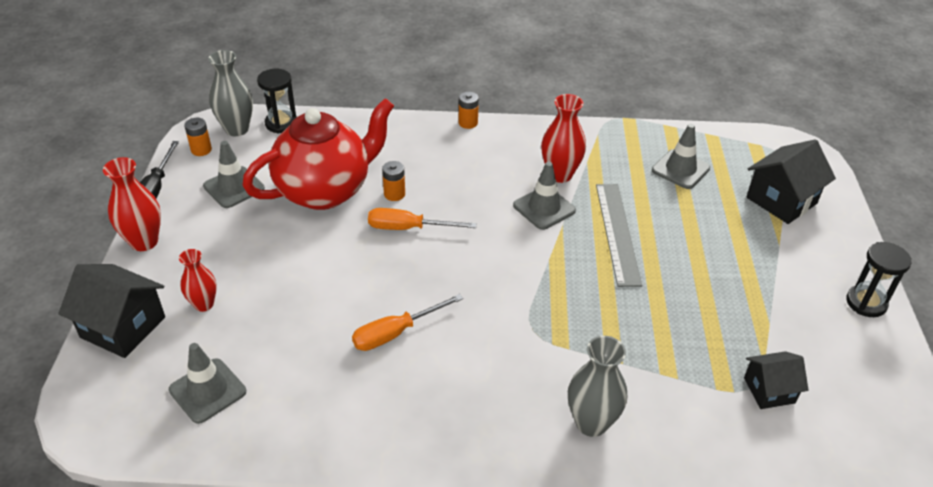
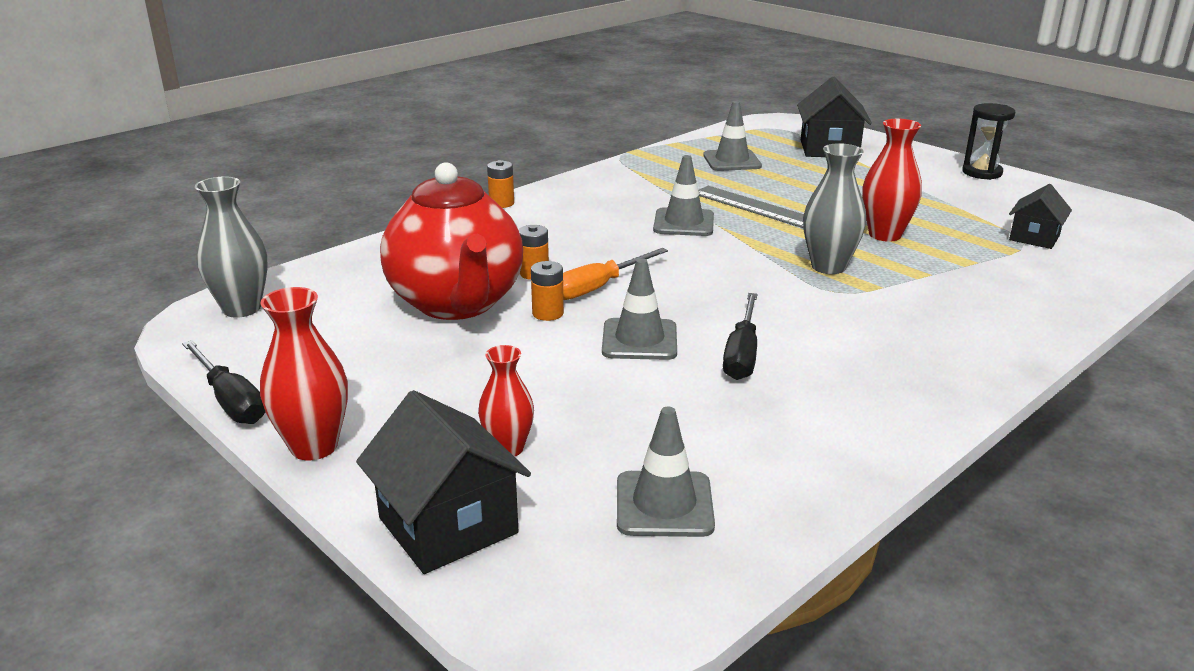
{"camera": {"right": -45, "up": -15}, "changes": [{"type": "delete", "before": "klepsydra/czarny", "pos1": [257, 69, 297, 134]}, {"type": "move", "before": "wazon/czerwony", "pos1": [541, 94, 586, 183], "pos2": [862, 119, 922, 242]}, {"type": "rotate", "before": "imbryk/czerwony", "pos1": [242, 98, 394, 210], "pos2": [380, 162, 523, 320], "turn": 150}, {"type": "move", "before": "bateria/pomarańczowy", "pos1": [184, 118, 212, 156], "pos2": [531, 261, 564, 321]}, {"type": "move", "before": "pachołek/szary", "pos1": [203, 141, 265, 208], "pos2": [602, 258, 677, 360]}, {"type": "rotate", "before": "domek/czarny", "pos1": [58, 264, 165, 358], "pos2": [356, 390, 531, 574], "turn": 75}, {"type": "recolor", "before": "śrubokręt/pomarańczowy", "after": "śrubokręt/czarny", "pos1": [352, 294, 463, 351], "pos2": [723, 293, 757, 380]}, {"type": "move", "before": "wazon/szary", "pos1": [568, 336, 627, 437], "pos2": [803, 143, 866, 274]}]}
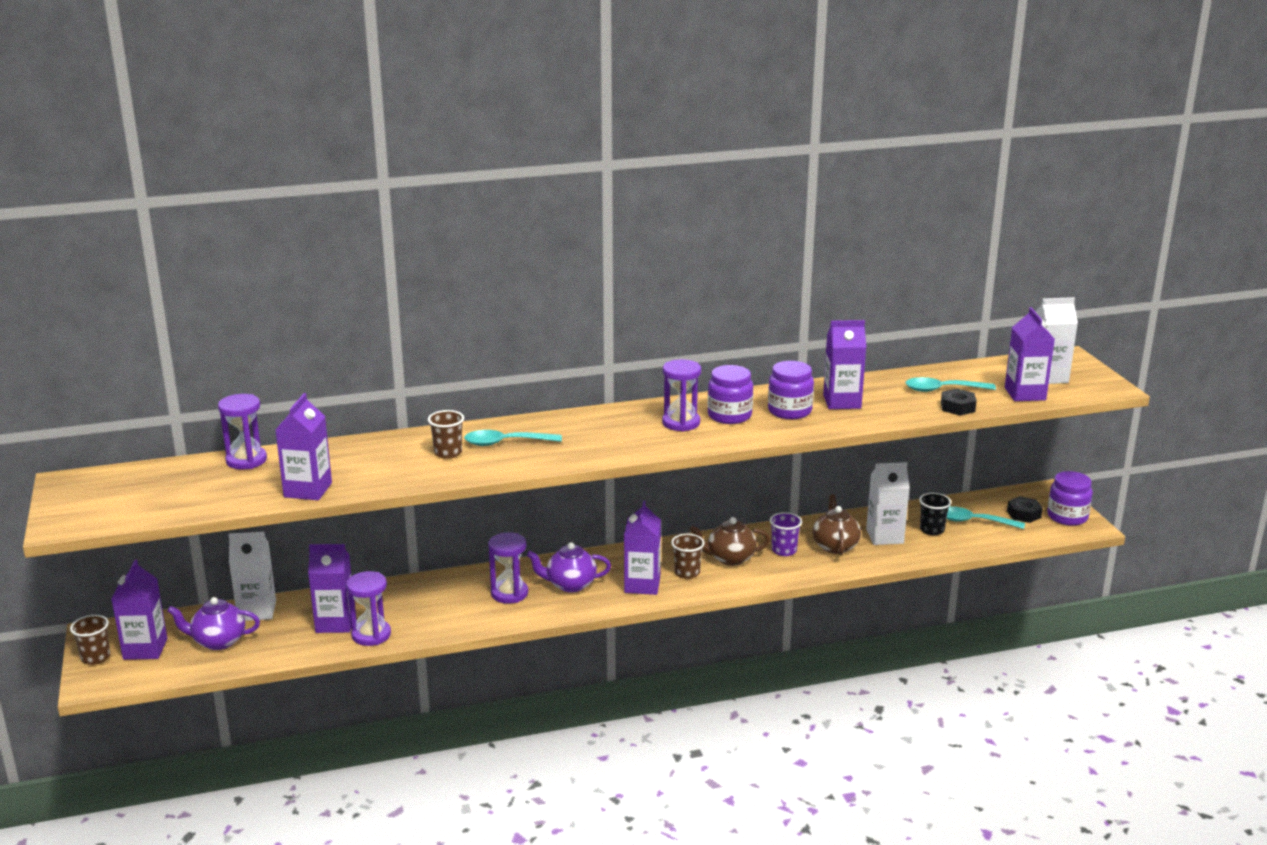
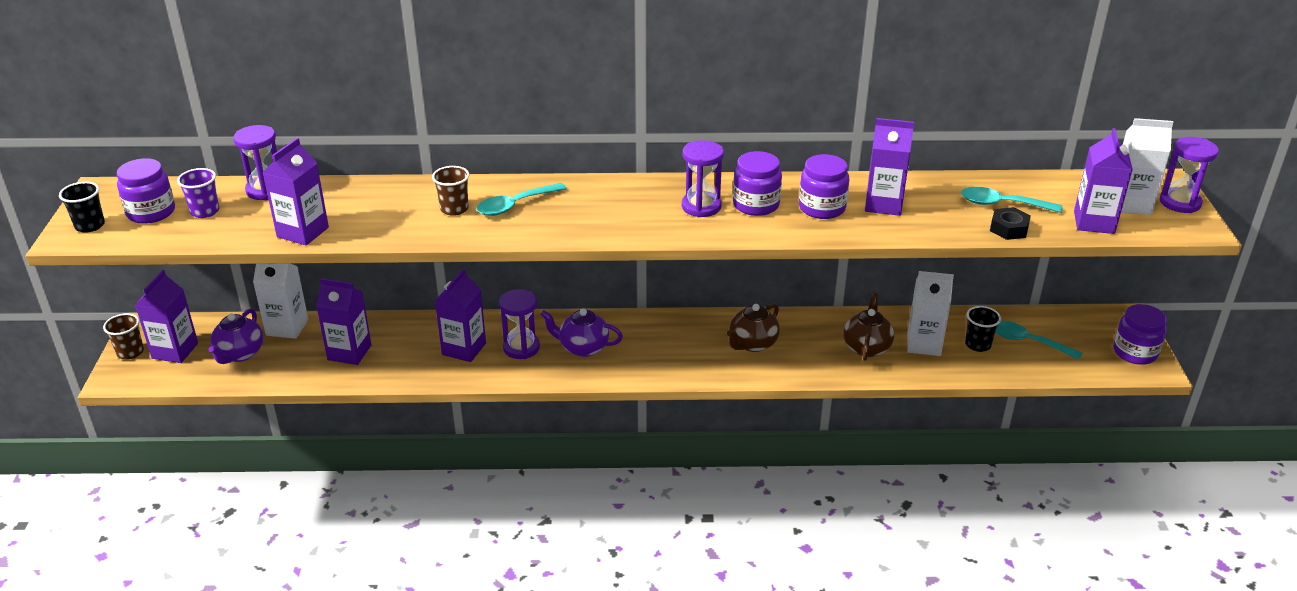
{"camera": {"right": 15, "up": 10}, "changes": [{"type": "rotate", "before": "łyżka/turkusowy", "pos1": [464, 430, 562, 446], "pos2": [477, 183, 567, 216], "turn": -45}, {"type": "delete", "before": "nakrętka/czarny", "pos1": [1007, 496, 1043, 523]}, {"type": "move", "before": "karton mleka/fioletowy", "pos1": [624, 501, 661, 595], "pos2": [435, 268, 486, 362]}, {"type": "move", "before": "szklanka/fioletowy", "pos1": [770, 512, 802, 556], "pos2": [177, 168, 219, 218]}, {"type": "rotate", "before": "imbryk/brązowy", "pos1": [690, 517, 770, 566], "pos2": [727, 303, 780, 352], "turn": -60}, {"type": "delete", "before": "szklanka/brązowy", "pos1": [671, 534, 705, 579]}, {"type": "move", "before": "klepsydra/fioletowy", "pos1": [346, 571, 391, 646], "pos2": [1160, 137, 1219, 213]}, {"type": "rotate", "before": "imbryk/fioletowy", "pos1": [167, 597, 260, 650], "pos2": [209, 309, 263, 364], "turn": -90}, {"type": "insert", "after": "słoik/fioletowy", "pos2": [117, 158, 175, 224]}, {"type": "insert", "after": "szklanka/czarny", "pos2": [59, 182, 105, 233]}]}
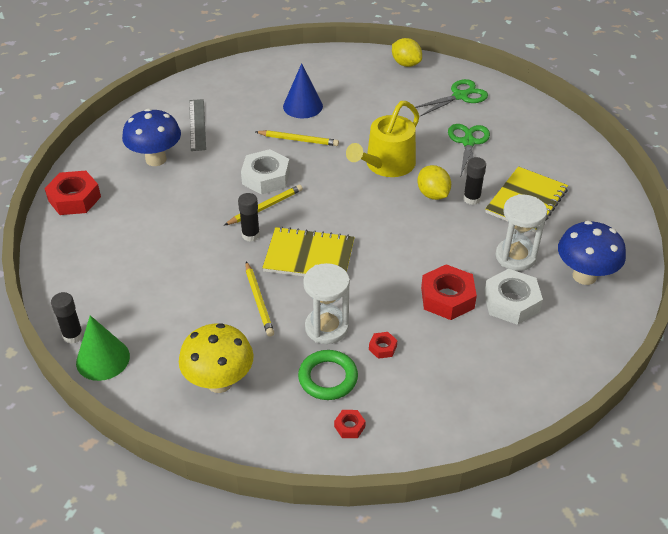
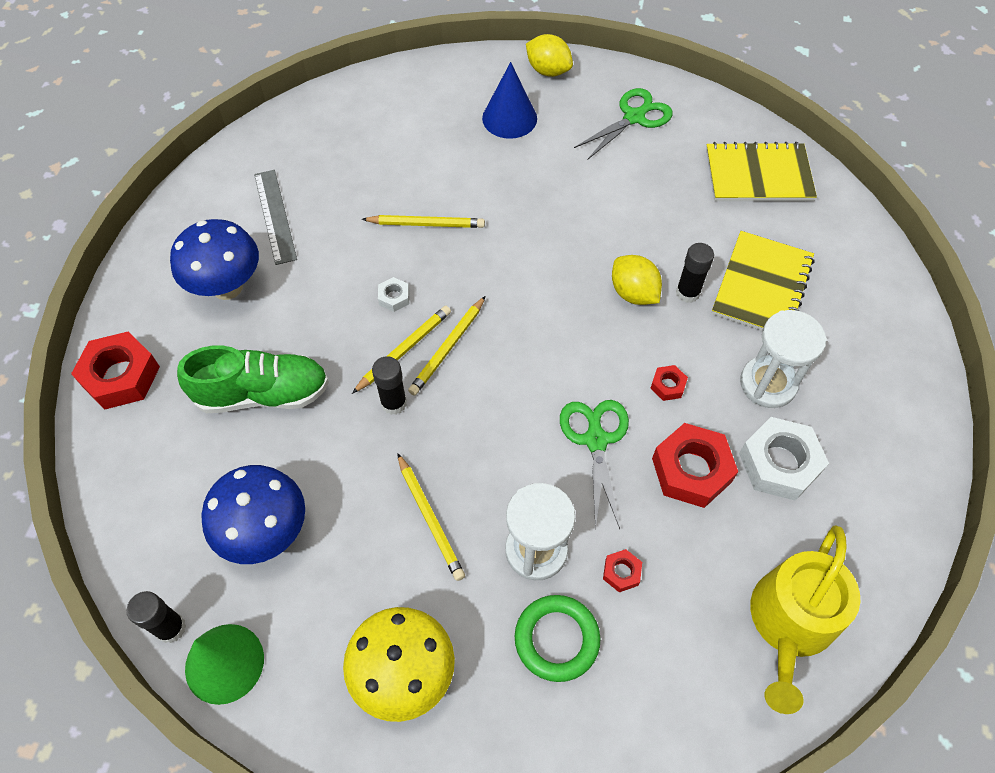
{"camera": {"right": -10, "up": 15}, "changes": [{"type": "move", "before": "stożek/niebieski", "pos1": [283, 63, 323, 118], "pos2": [482, 62, 537, 139]}, {"type": "move", "before": "konewka/żółty", "pos1": [346, 101, 419, 177], "pos2": [750, 525, 860, 714]}, {"type": "move", "before": "nożyczki/zielony", "pos1": [448, 124, 490, 178], "pos2": [560, 400, 629, 530]}, {"type": "resize", "before": "nakrętka/biały", "pos1": [241, 149, 290, 195], "pos2": [378, 277, 409, 312], "scale": 0.47}, {"type": "move", "before": "grzyb/niebieski", "pos1": [558, 221, 626, 285], "pos2": [201, 465, 305, 564]}, {"type": "move", "before": "zeszyt/żółty", "pos1": [262, 227, 355, 276], "pos2": [706, 142, 817, 201]}, {"type": "move", "before": "nakrętka/czerwony", "pos1": [334, 410, 366, 438], "pos2": [650, 365, 688, 401]}, {"type": "insert", "after": "ołówek/żółty", "pos2": [408, 296, 486, 396]}, {"type": "insert", "after": "but/zielony", "pos2": [177, 345, 329, 413]}]}
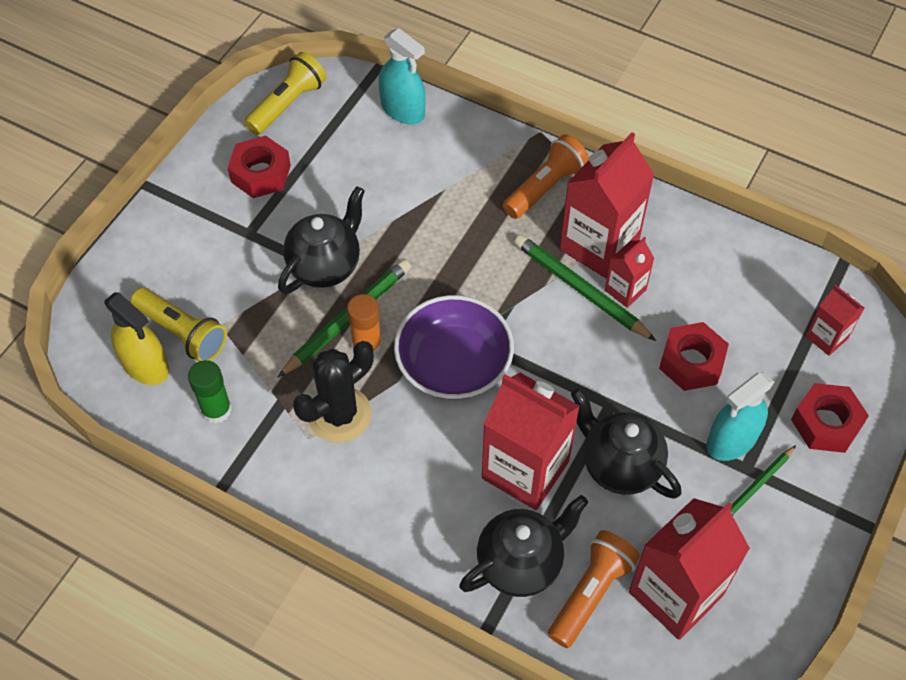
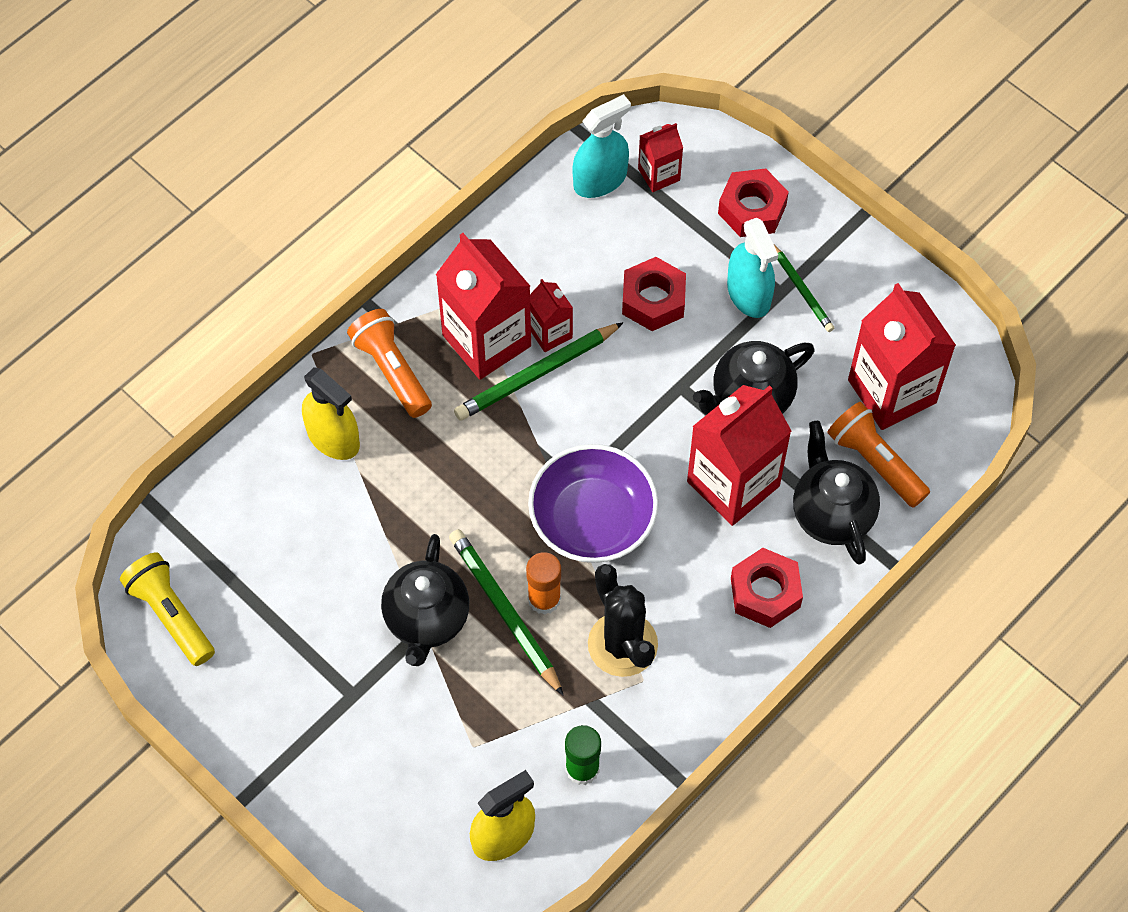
{"camera": {"right": -75, "up": 5}, "changes": [{"type": "move", "before": "spryskiwacz/turkusowy", "pos1": [379, 28, 425, 124], "pos2": [572, 94, 631, 198]}, {"type": "move", "before": "nakrętka/czerwony", "pos1": [228, 136, 291, 198], "pos2": [731, 548, 803, 628]}, {"type": "rotate", "before": "imbryk/czarny", "pos1": [278, 186, 365, 294], "pos2": [381, 534, 469, 666], "turn": -135}, {"type": "delete", "before": "latarka/żółty", "pos1": [130, 288, 227, 361]}, {"type": "insert", "after": "spryskiwacz/żółty", "pos2": [302, 367, 360, 460]}]}
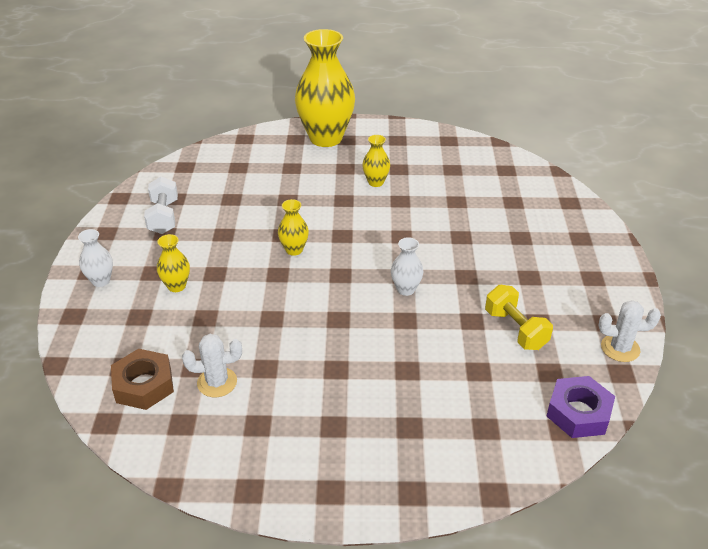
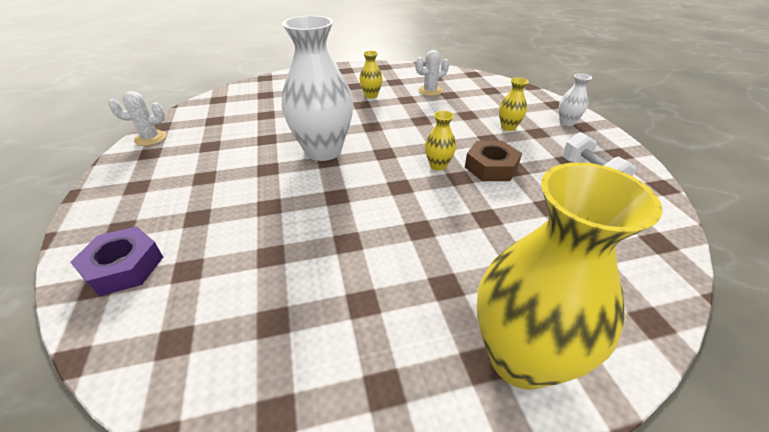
{"camera": {"right": 165, "up": 0}, "changes": [{"type": "move", "before": "wazon/żółty", "pos1": [362, 135, 390, 187], "pos2": [359, 51, 383, 98]}, {"type": "resize", "before": "wazon/biały", "pos1": [391, 237, 424, 296], "pos2": [282, 16, 353, 161], "scale": 2.28}, {"type": "delete", "before": "hantel/żółty", "pos1": [485, 285, 553, 350]}, {"type": "move", "before": "nakrętka/brązowy", "pos1": [111, 349, 174, 410], "pos2": [465, 141, 522, 181]}, {"type": "move", "before": "nakrętka/fioletowy", "pos1": [547, 376, 615, 438], "pos2": [70, 226, 163, 296]}]}
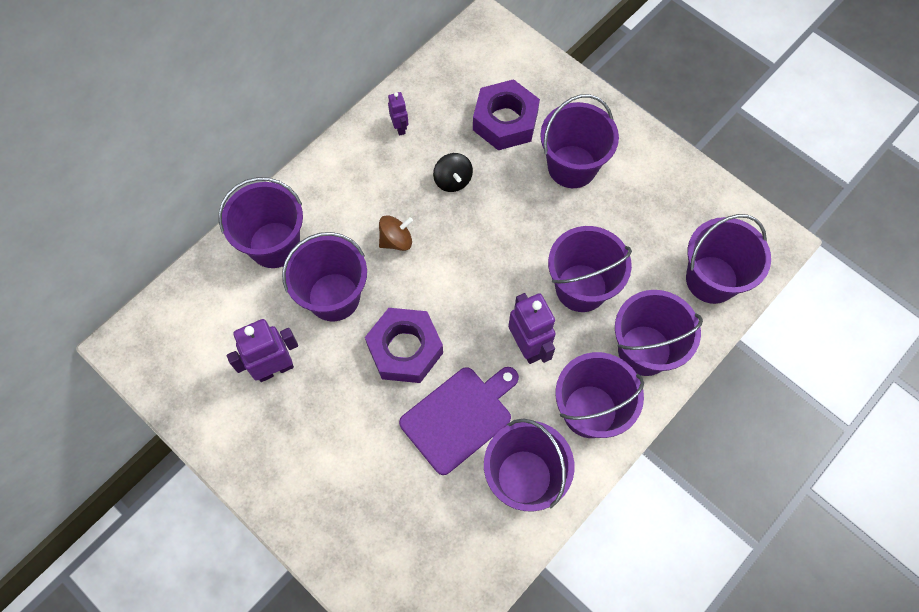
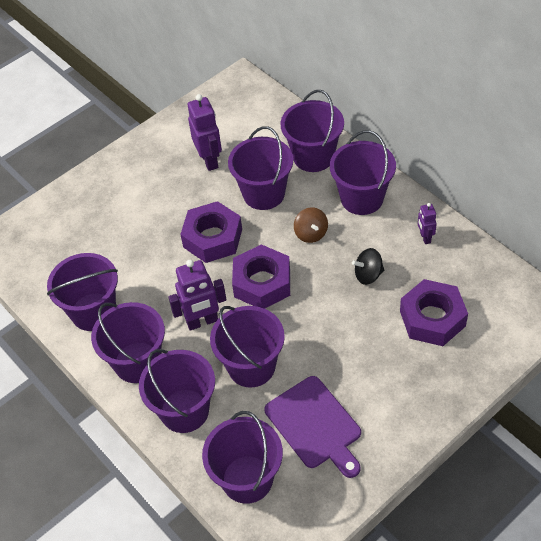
{"camera": {"right": 100, "up": -15}, "changes": [{"type": "rotate", "before": "robot/fioletowy", "pos1": [388, 92, 409, 136], "pos2": [418, 203, 437, 244], "turn": 90}, {"type": "move", "before": "wiadro/fioletowy", "pos1": [540, 94, 619, 188], "pos2": [330, 130, 396, 215]}, {"type": "move", "before": "deska do krojenia/fioletowy", "pos1": [399, 367, 519, 475], "pos2": [264, 376, 361, 478]}, {"type": "insert", "after": "nakrętka/fioletowy", "pos2": [232, 244, 290, 309]}]}
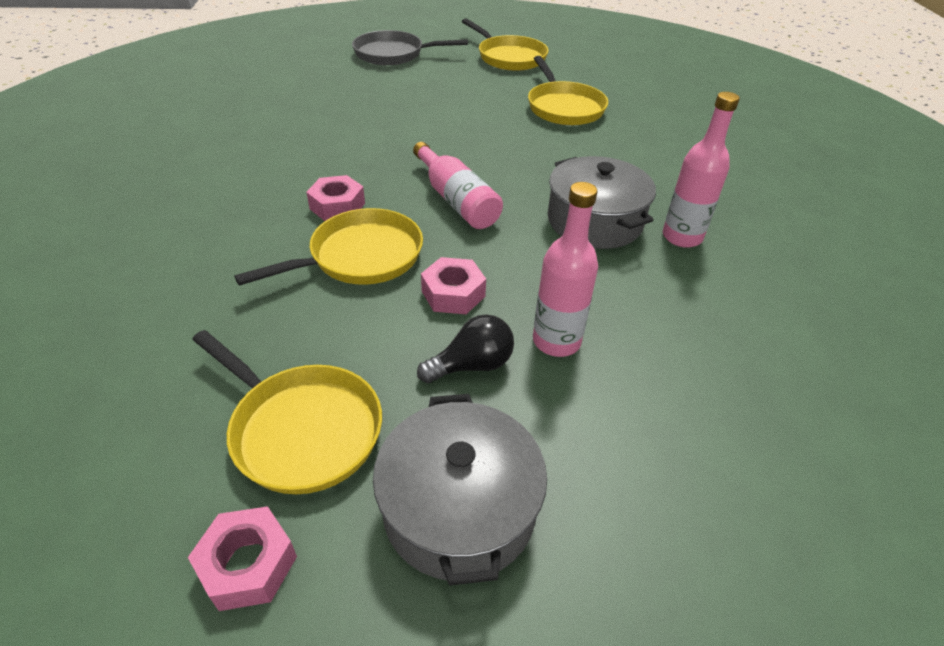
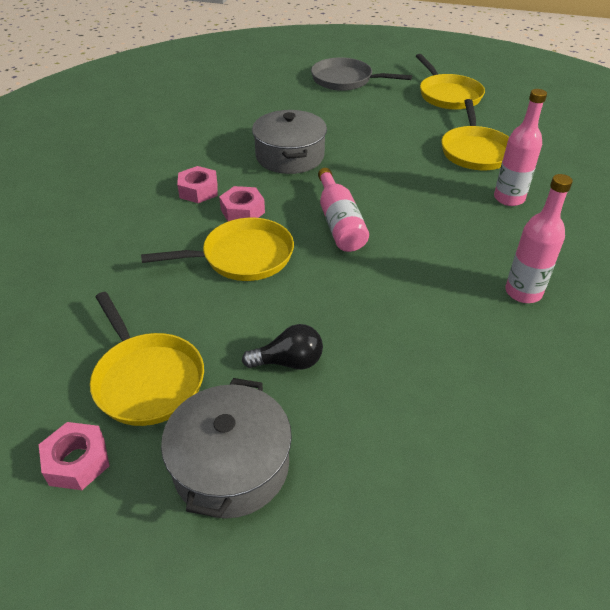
{"camera": {"right": 20, "up": 0}, "changes": [{"type": "move", "before": "garnek/szary", "pos1": [548, 156, 656, 249], "pos2": [252, 110, 327, 174]}, {"type": "move", "before": "butelka/różowy", "pos1": [533, 182, 598, 357], "pos2": [494, 89, 547, 206]}, {"type": "move", "before": "nakrętka/różowy", "pos1": [421, 257, 486, 314], "pos2": [177, 166, 218, 203]}]}
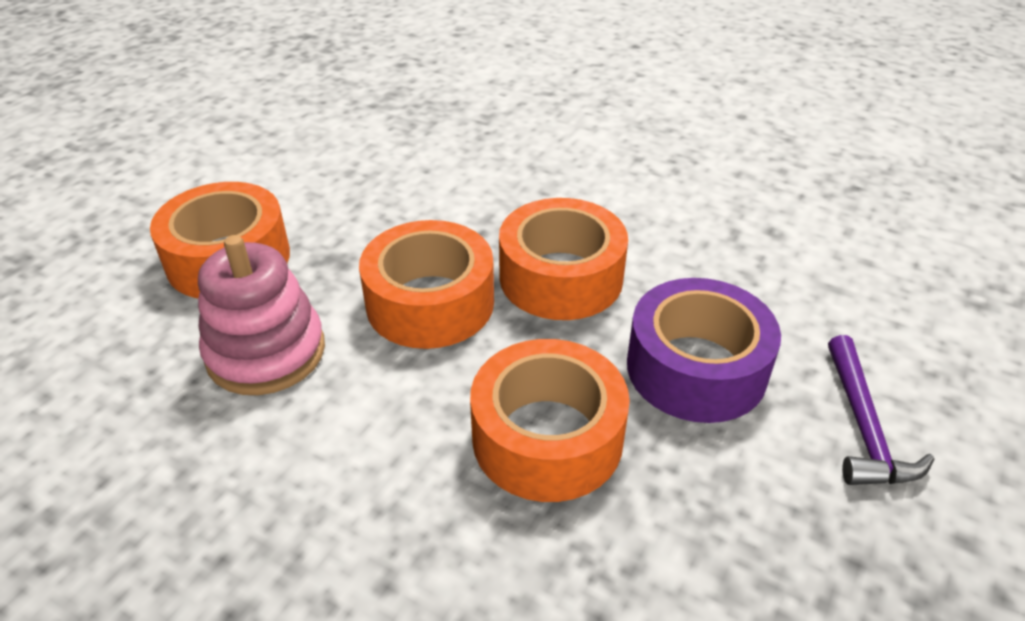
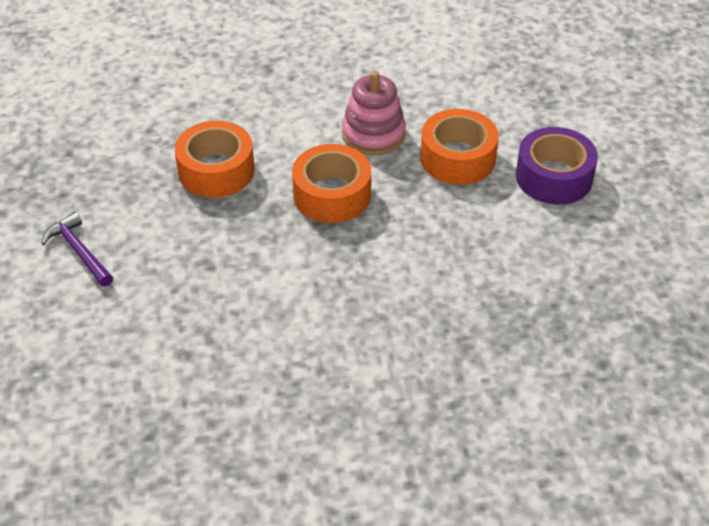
{"camera": {"right": 140, "up": 5}, "changes": [{"type": "delete", "before": "taśma klejąca/pomarańczowy", "pos1": [499, 198, 628, 320]}, {"type": "move", "before": "taśma klejąca/fioletowy", "pos1": [627, 278, 781, 423], "pos2": [516, 127, 598, 204]}]}
